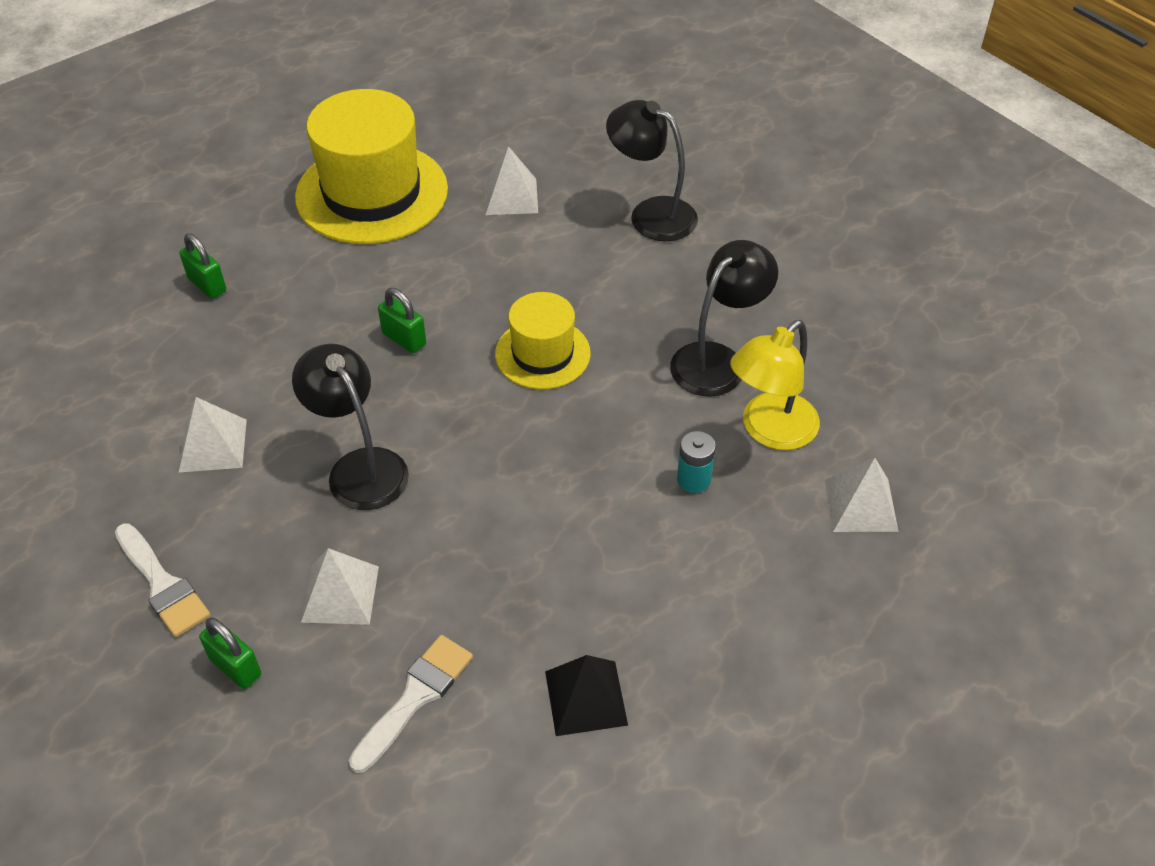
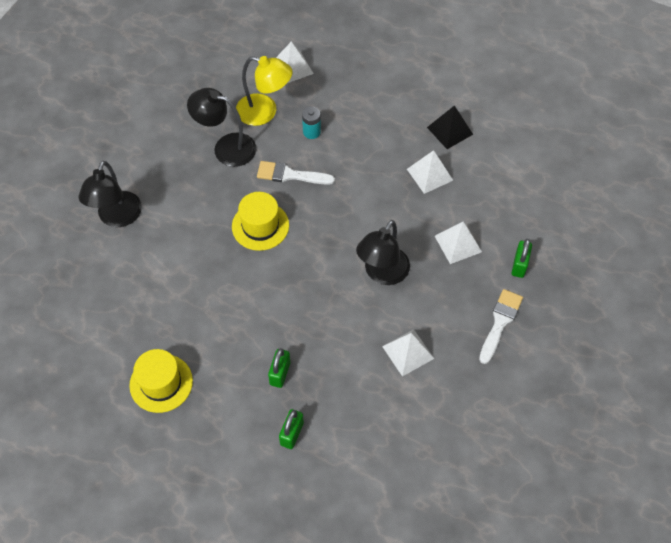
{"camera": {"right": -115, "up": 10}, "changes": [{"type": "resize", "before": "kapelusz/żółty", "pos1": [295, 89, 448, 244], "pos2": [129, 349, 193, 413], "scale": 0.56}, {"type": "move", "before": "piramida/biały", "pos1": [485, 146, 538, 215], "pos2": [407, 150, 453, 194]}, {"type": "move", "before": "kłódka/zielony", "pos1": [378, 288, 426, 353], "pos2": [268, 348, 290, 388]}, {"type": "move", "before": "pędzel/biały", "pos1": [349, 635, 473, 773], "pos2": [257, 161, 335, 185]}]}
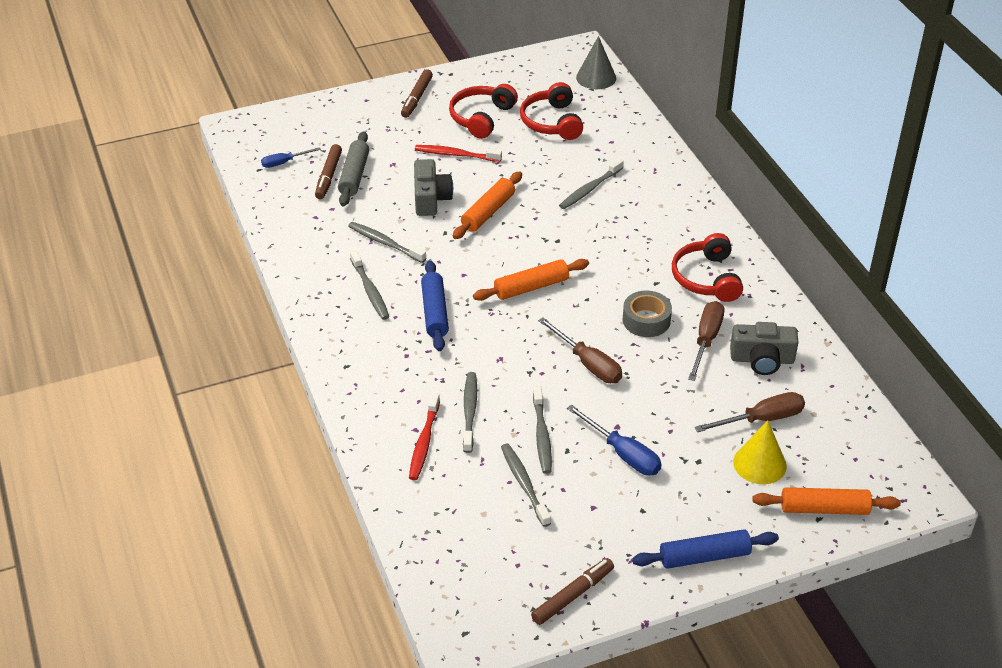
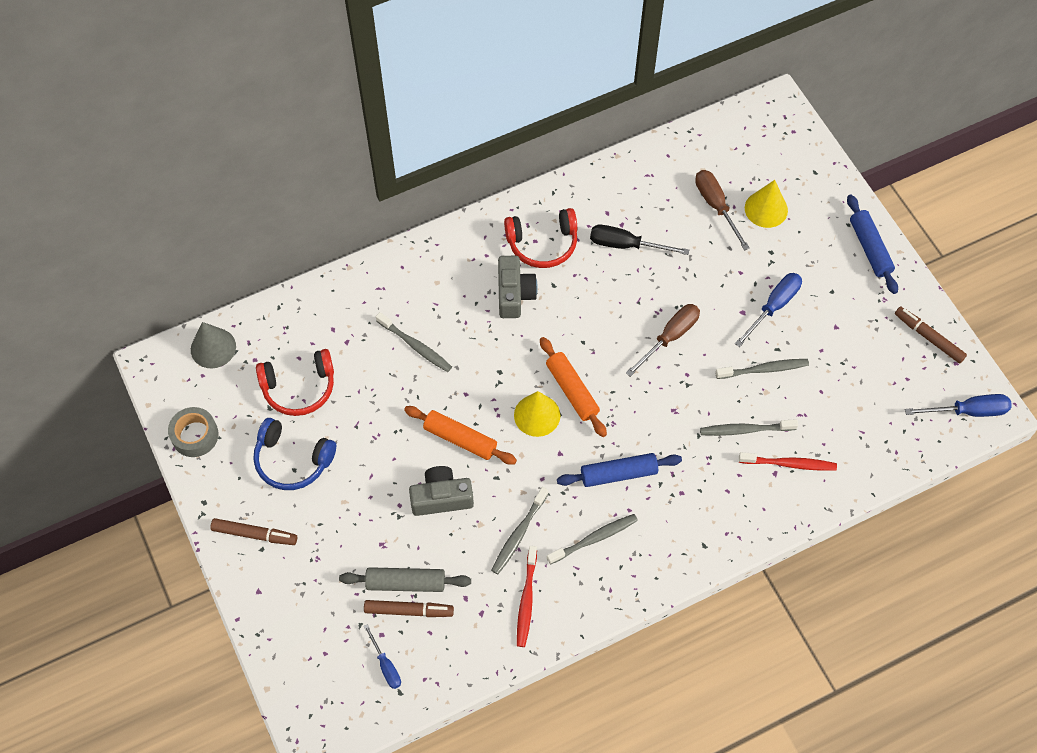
{"camera": {"right": -95, "up": 20}, "changes": [{"type": "recolor", "before": "słuchawki/czerwony", "after": "słuchawki/niebieski", "pos1": [449, 84, 518, 139], "pos2": [253, 418, 336, 490]}, {"type": "move", "before": "szczoteczka do zębów/czerwony", "pos1": [415, 145, 502, 162], "pos2": [517, 546, 537, 647]}, {"type": "move", "before": "taśma klejąca/szary", "pos1": [623, 290, 672, 337], "pos2": [168, 407, 219, 457]}, {"type": "recolor", "before": "śrubokręt/brązowy", "after": "śrubokręt/czarny", "pos1": [688, 301, 724, 381], "pos2": [590, 225, 689, 255]}, {"type": "move", "before": "aparat fotograficzny/szary", "pos1": [730, 322, 799, 375], "pos2": [498, 256, 538, 318]}, {"type": "delete", "before": "szczoteczka do zębów/szary", "pos1": [501, 444, 551, 527]}, {"type": "delete", "before": "wałek do ciasta/pomarańczowy", "pos1": [752, 487, 901, 515]}, {"type": "insert", "after": "stożek/żółty", "pos2": [514, 391, 560, 437]}, {"type": "insert", "after": "śrubokręt/niebieski", "pos2": [905, 394, 1012, 417]}]}
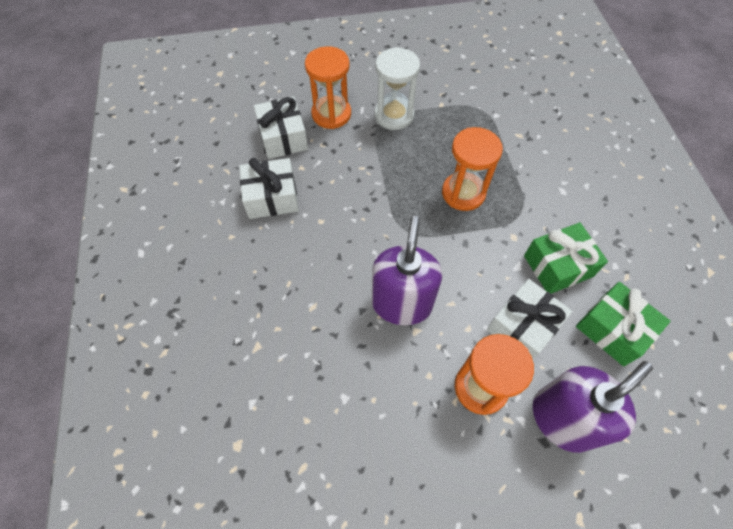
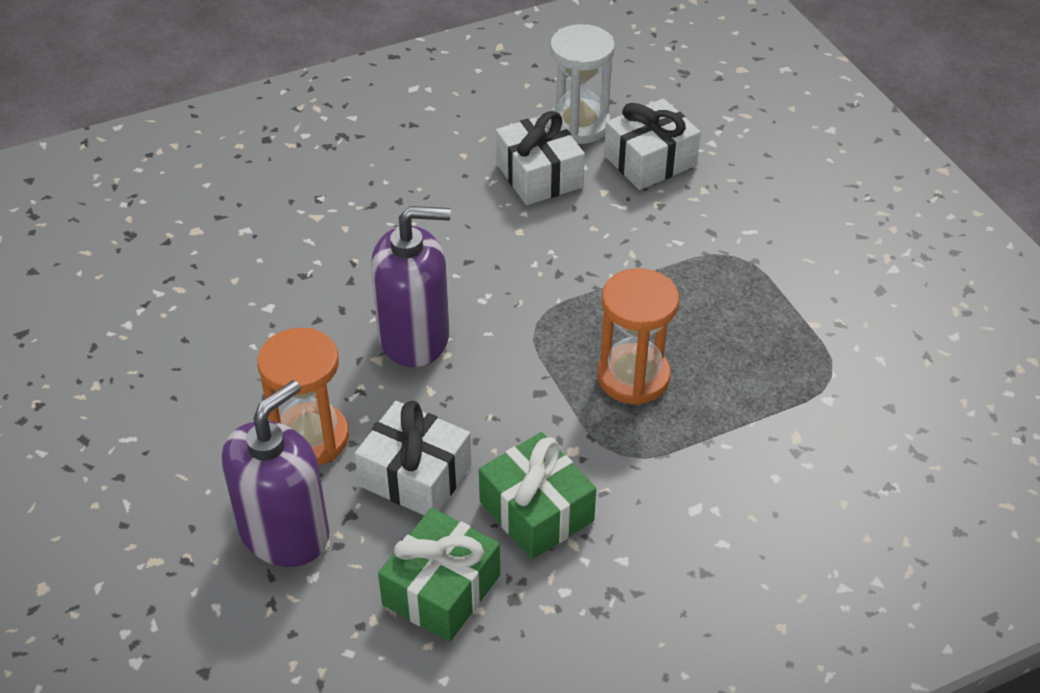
{"camera": {"right": 75, "up": -15}, "changes": [{"type": "delete", "before": "klepsydra/pomarańczowy", "pos1": [305, 46, 351, 129]}, {"type": "move", "before": "klepsydra/biały", "pos1": [374, 47, 420, 130], "pos2": [550, 24, 615, 144]}, {"type": "rotate", "before": "dozownik mydła/fioletowy", "pos1": [533, 361, 653, 453], "pos2": [222, 380, 329, 567], "turn": -90}]}
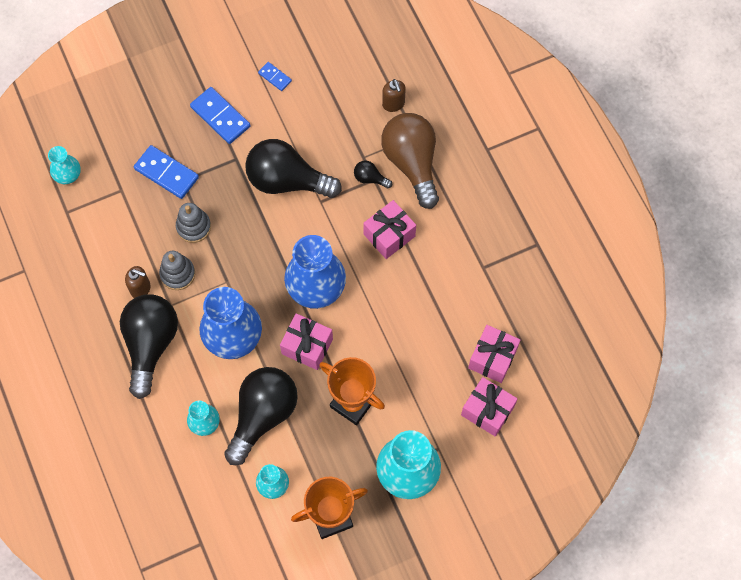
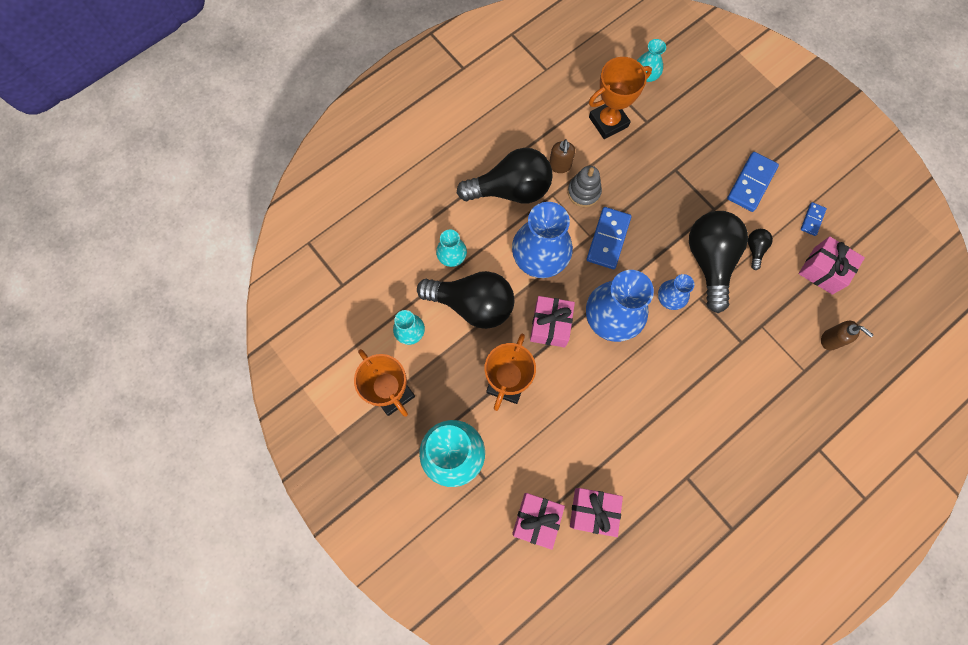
{"camera": {"right": 75, "up": 5}, "changes": [{"type": "rotate", "before": "dozownik mydła/brązowy", "pos1": [382, 79, 406, 112], "pos2": [821, 321, 873, 350], "turn": -105}, {"type": "delete", "before": "żarówka/brązowy", "pos1": [381, 113, 439, 209]}, {"type": "move", "before": "kostka domina/niebieski", "pos1": [134, 145, 199, 199], "pos2": [587, 207, 631, 269]}, {"type": "move", "before": "żarówka/czarny", "pos1": [354, 160, 392, 188], "pos2": [748, 229, 773, 270]}, {"type": "move", "before": "prezent/różowy", "pos1": [363, 200, 416, 259], "pos2": [799, 236, 865, 295]}, {"type": "delete", "before": "zabawka nakładanka/szary", "pos1": [176, 203, 211, 243]}, {"type": "insert", "after": "puchar/pomarańczowy", "pos2": [589, 57, 652, 139]}, {"type": "insert", "after": "wazon/niebieski", "pos2": [658, 274, 694, 310]}]}
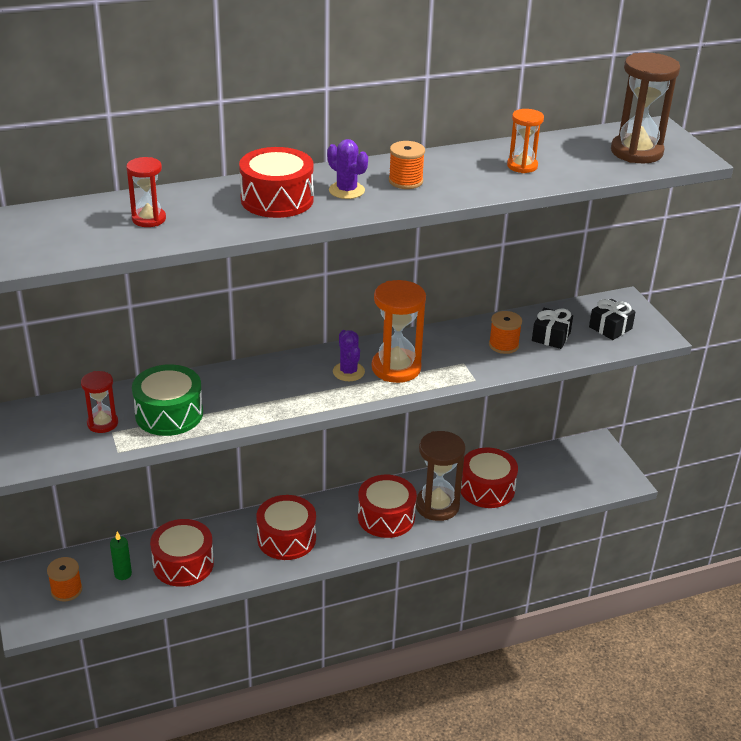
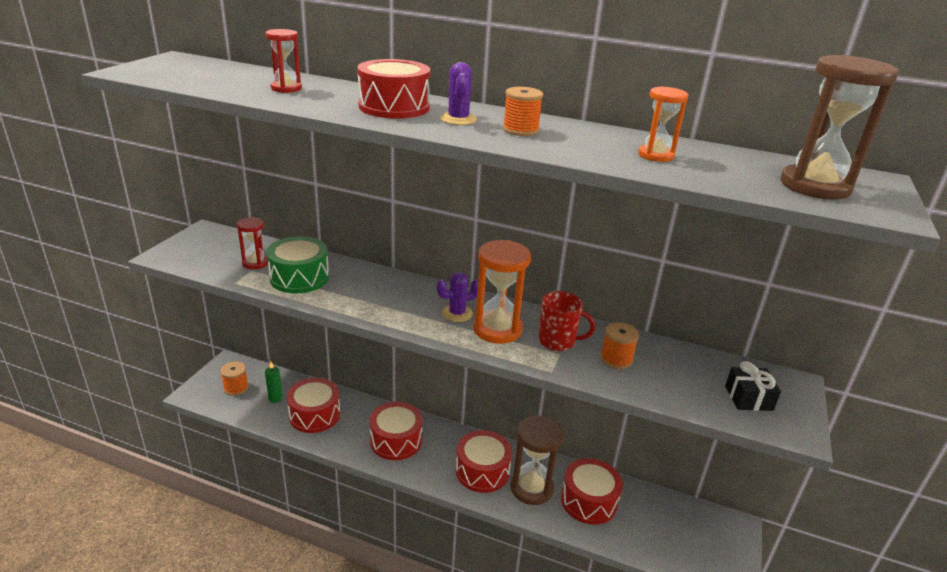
{"camera": {"right": 40, "up": -5}, "changes": [{"type": "delete", "before": "prezent/czarny", "pos1": [532, 308, 573, 349]}, {"type": "rotate", "before": "kaktus/fioletowy", "pos1": [333, 330, 365, 381], "pos2": [437, 272, 478, 322], "turn": 45}, {"type": "insert", "after": "kubek/czerwony", "pos2": [538, 291, 595, 351]}]}
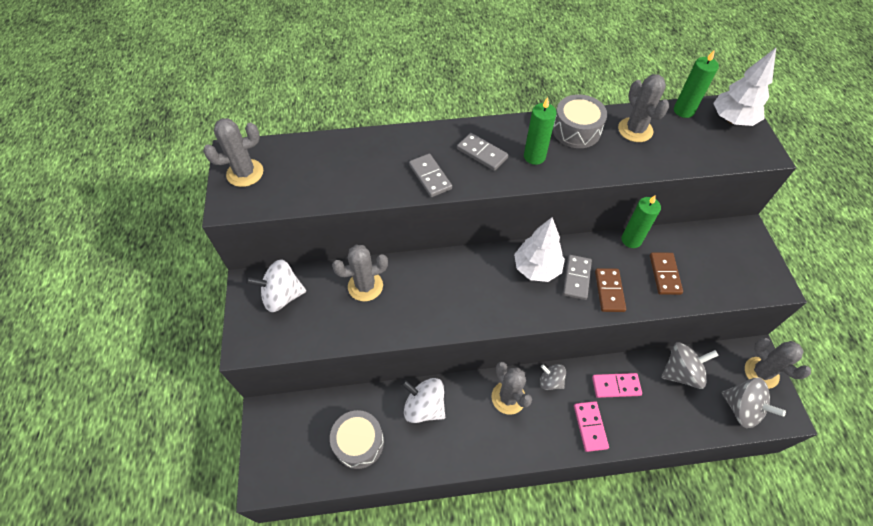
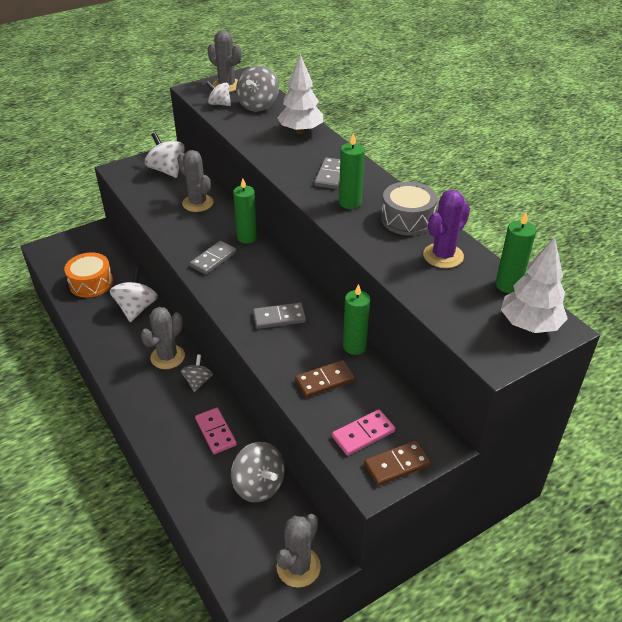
{"camera": {"right": 65, "up": -15}, "changes": [{"type": "recolor", "before": "kaktus/szary", "after": "kaktus/fioletowy", "pos1": [618, 74, 669, 142], "pos2": [423, 190, 470, 268]}, {"type": "move", "before": "kostka domina/szary", "pos1": [409, 153, 452, 197], "pos2": [190, 241, 237, 275]}, {"type": "move", "before": "drzewko/biały", "pos1": [514, 217, 565, 282], "pos2": [277, 54, 323, 134]}, {"type": "move", "before": "kostka domina/brązowy", "pos1": [595, 268, 626, 312], "pos2": [364, 440, 431, 486]}, {"type": "move", "before": "bączek/szary", "pos1": [721, 378, 786, 428], "pos2": [236, 65, 279, 111]}, {"type": "move", "before": "kostka domina/różowy", "pos1": [574, 401, 609, 452], "pos2": [332, 409, 395, 456]}, {"type": "recolor", "before": "bęben/szary", "after": "bęben/pomarańczowy", "pos1": [330, 410, 384, 469], "pos2": [64, 252, 113, 298]}, {"type": "insert", "after": "bączek/biały", "pos2": [206, 81, 231, 106]}, {"type": "insert", "after": "świeca/zielony", "pos2": [233, 178, 257, 244]}]}
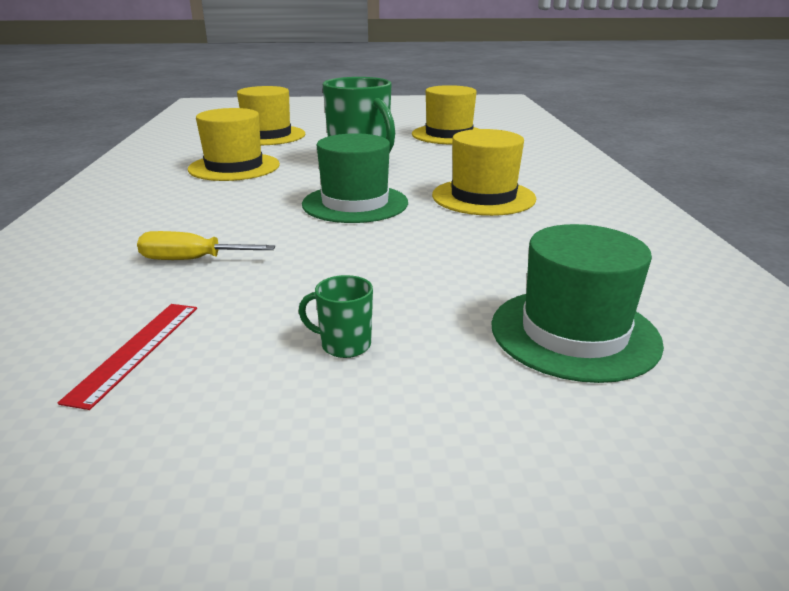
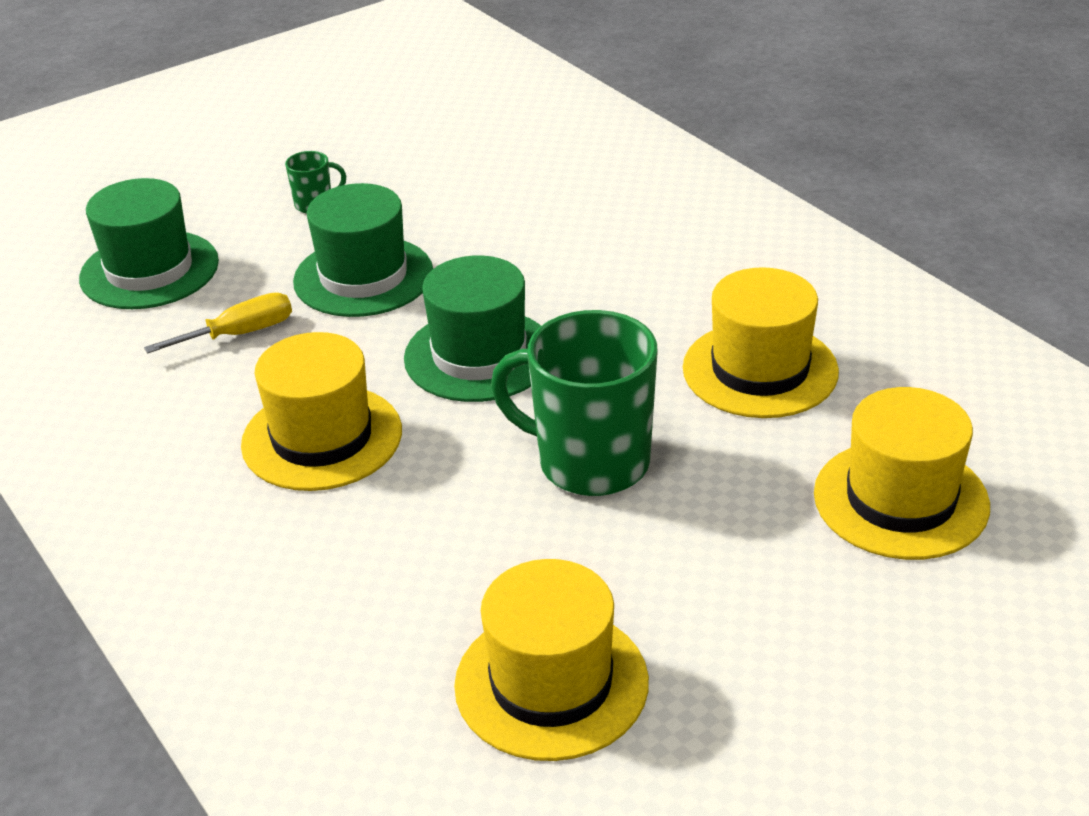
{"camera": {"right": 150, "up": 10}, "changes": [{"type": "move", "before": "śrubokręt/żółty", "pos1": [137, 231, 275, 260], "pos2": [144, 293, 292, 354]}, {"type": "delete", "before": "linijka/czerwony", "pos1": [57, 304, 197, 410]}, {"type": "insert", "after": "kapelusz/zielony", "pos2": [293, 183, 433, 317]}]}
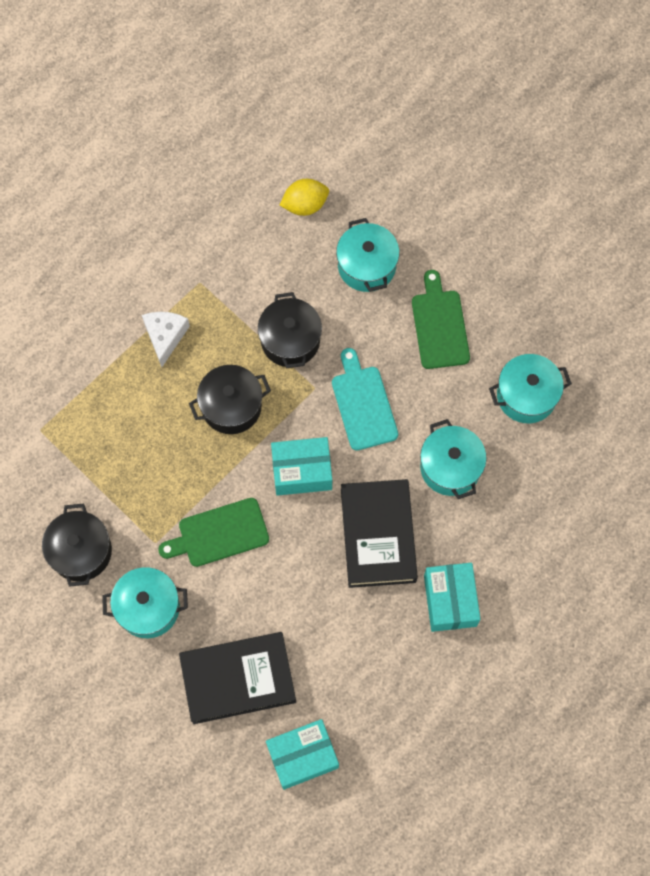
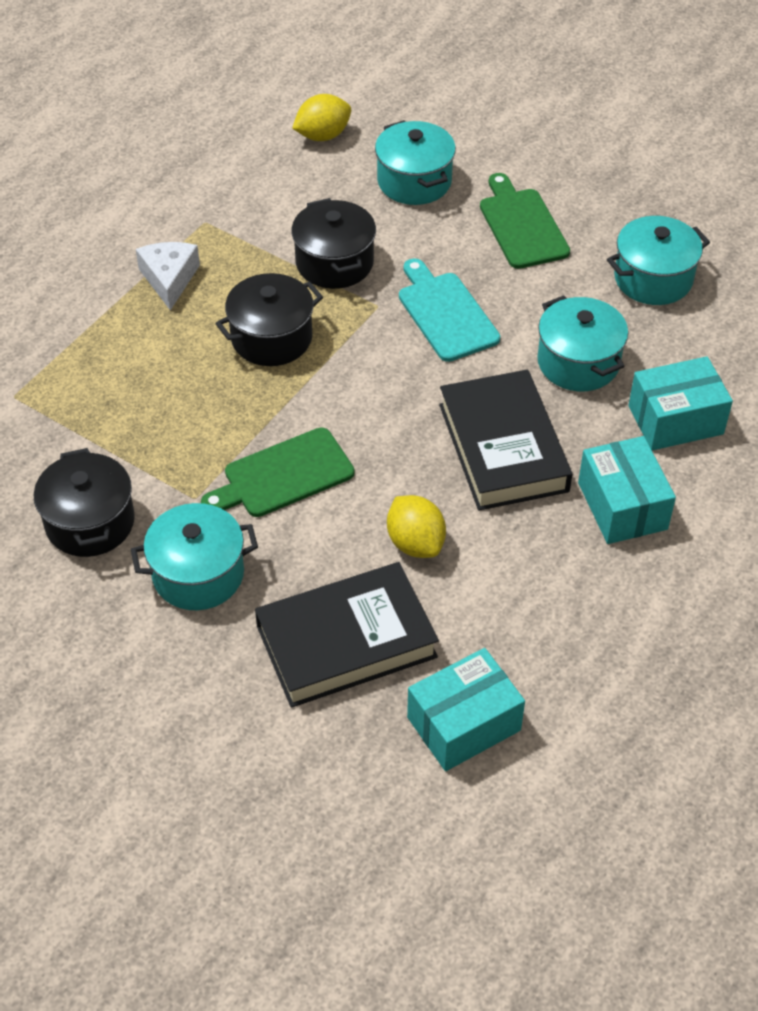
{"camera": {"right": -10, "up": -20}, "changes": [{"type": "move", "before": "pudełko/turkusowy", "pos1": [271, 437, 332, 496], "pos2": [628, 356, 733, 450]}, {"type": "insert", "after": "cytryna/żółty", "pos2": [387, 495, 446, 558]}]}
